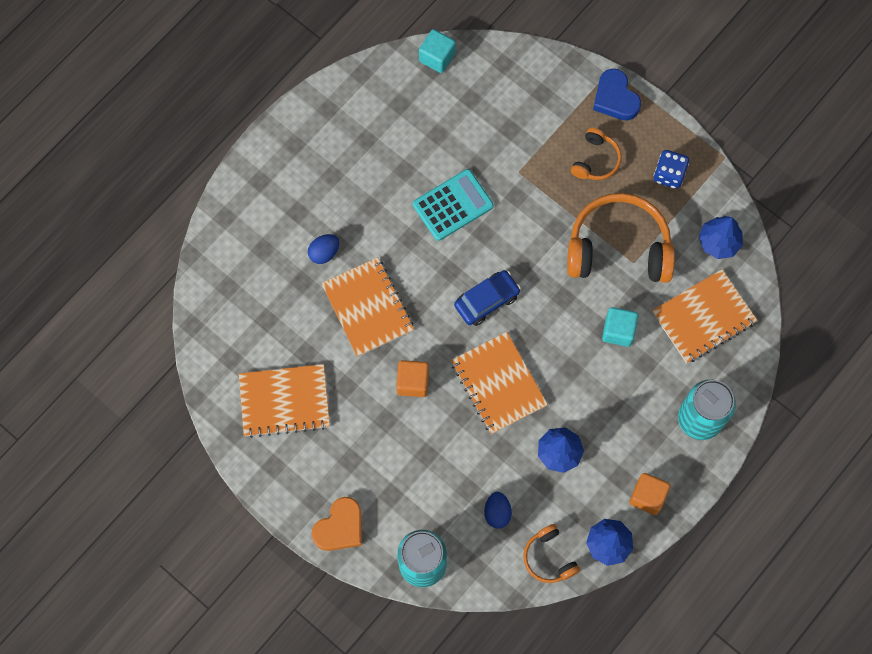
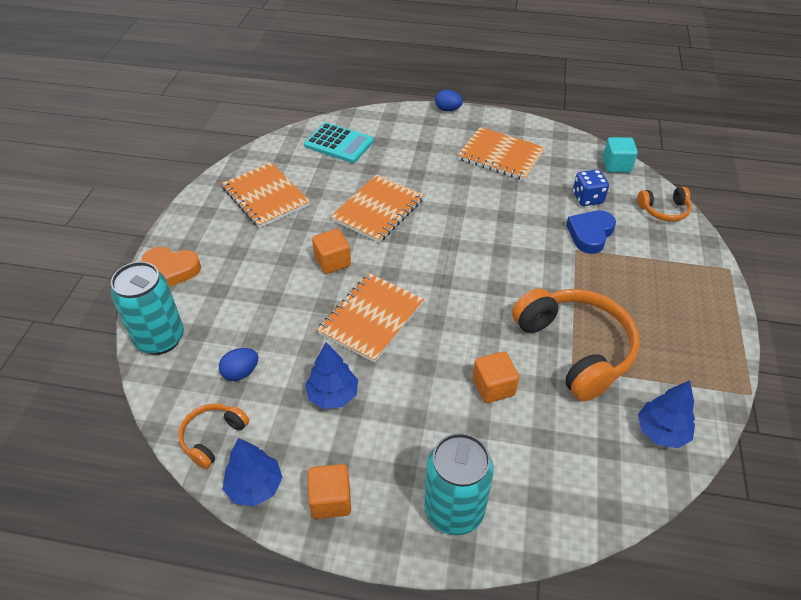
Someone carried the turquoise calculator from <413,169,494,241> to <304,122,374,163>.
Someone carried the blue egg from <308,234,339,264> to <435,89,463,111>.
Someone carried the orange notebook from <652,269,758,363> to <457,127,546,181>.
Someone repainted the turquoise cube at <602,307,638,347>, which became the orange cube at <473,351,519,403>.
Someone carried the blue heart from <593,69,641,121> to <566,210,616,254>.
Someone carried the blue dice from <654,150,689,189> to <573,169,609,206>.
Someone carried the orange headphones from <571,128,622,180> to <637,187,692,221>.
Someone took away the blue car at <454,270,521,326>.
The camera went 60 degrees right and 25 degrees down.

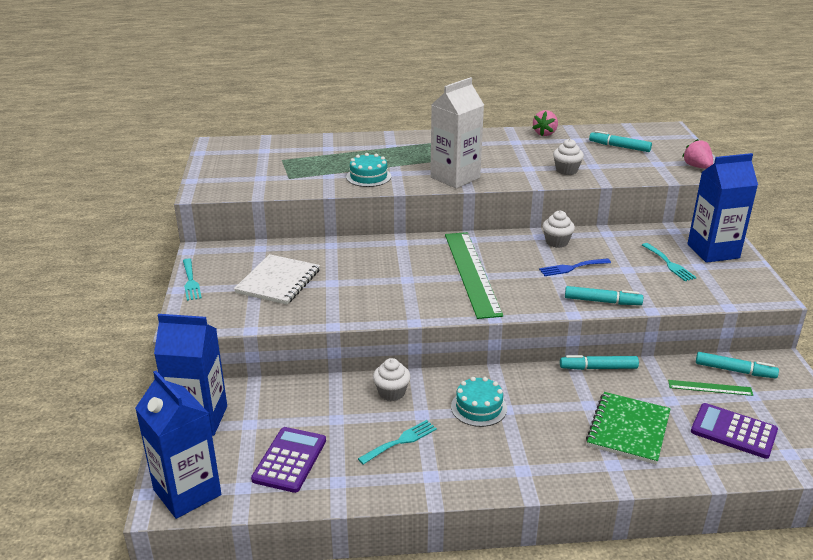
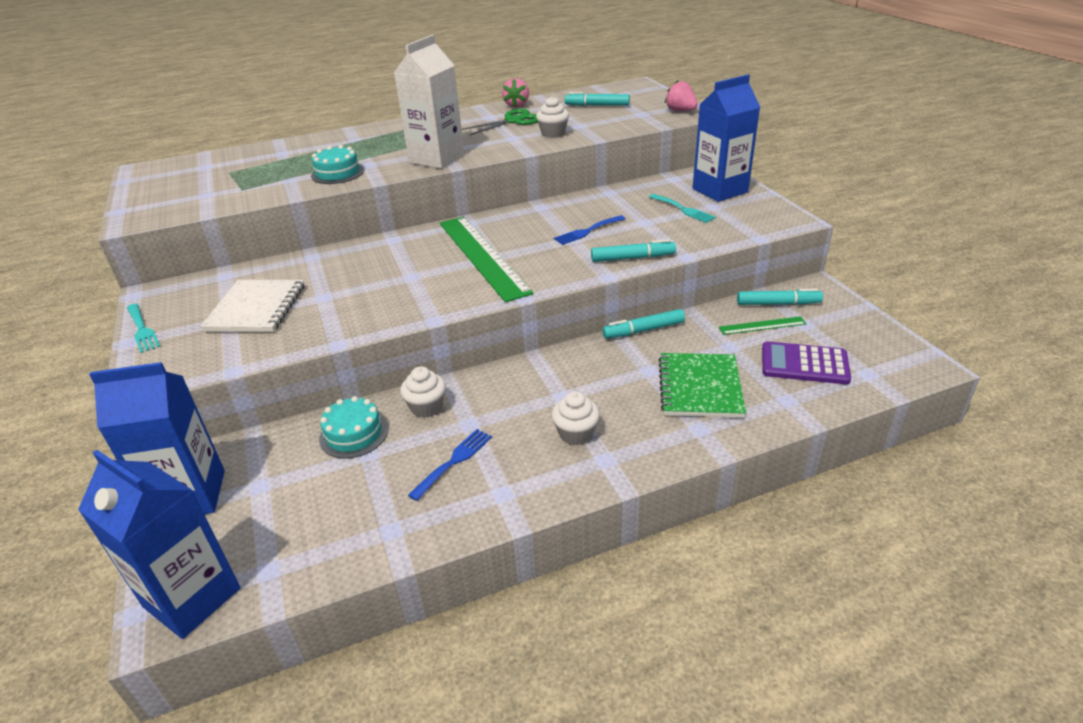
Someone carried the turquoise cake from <451,377,507,427> to <319,396,388,459>.
Someone repainted the turquoise fork at <358,420,437,465>, which became the blue fork at <408,429,492,501>.
Someone put down the green scissors at <461,109,538,135>.
Someone carried the white cupcake from <543,210,575,248> to <552,391,600,445>.
Someone took away the purple calculator at <251,427,326,493>.
The camera went 15 degrees left and 5 degrees up.

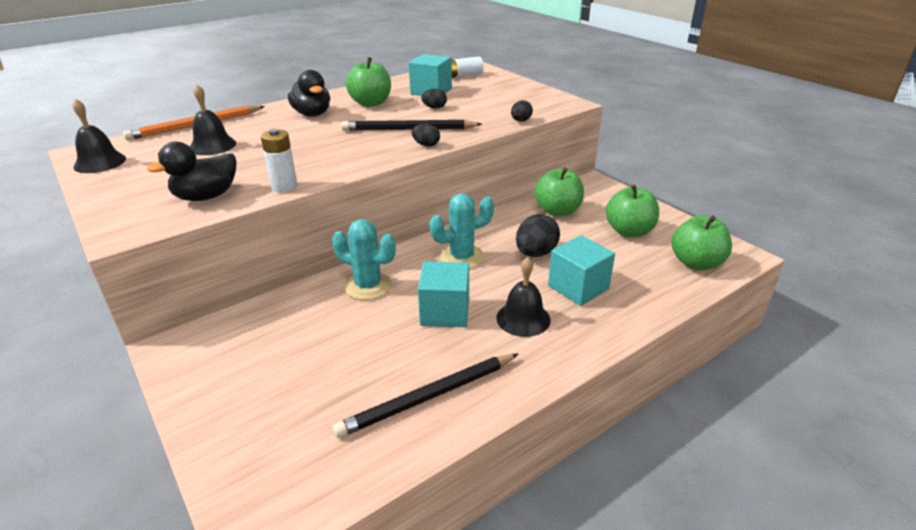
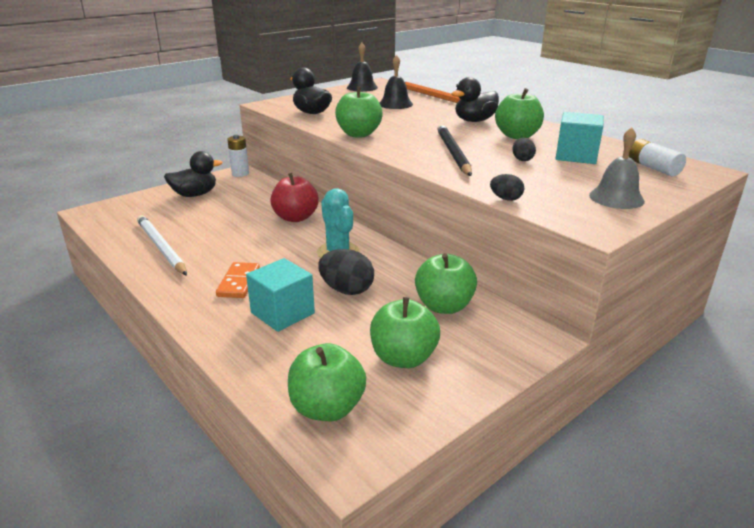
Someone repainted the black pencil at <333,354,518,438>, which became the white pencil at <137,215,187,276>.
Someone put down the black duck at <164,151,223,197>.
Someone swapped the black bell at <496,257,551,337> for the orange domino at <216,262,260,298>.
Someone carried the white battery from <261,129,297,192> to <227,135,249,177>.
Someone swapped the turquoise cactus at <332,219,396,300> for the red apple at <270,173,318,222>.
Someone put down the green apple at <335,86,383,137>.
Someone put down the grey bell at <589,127,645,209>.
Someone took away the black egg at <412,124,440,146>.
Someone took away the turquoise cube at <418,261,469,327>.
The camera went 85 degrees right and 5 degrees down.

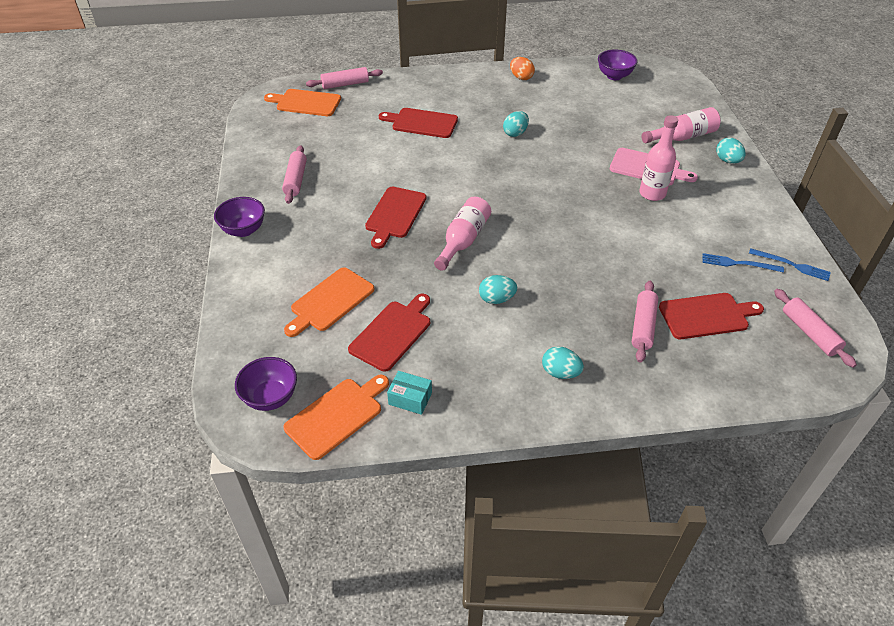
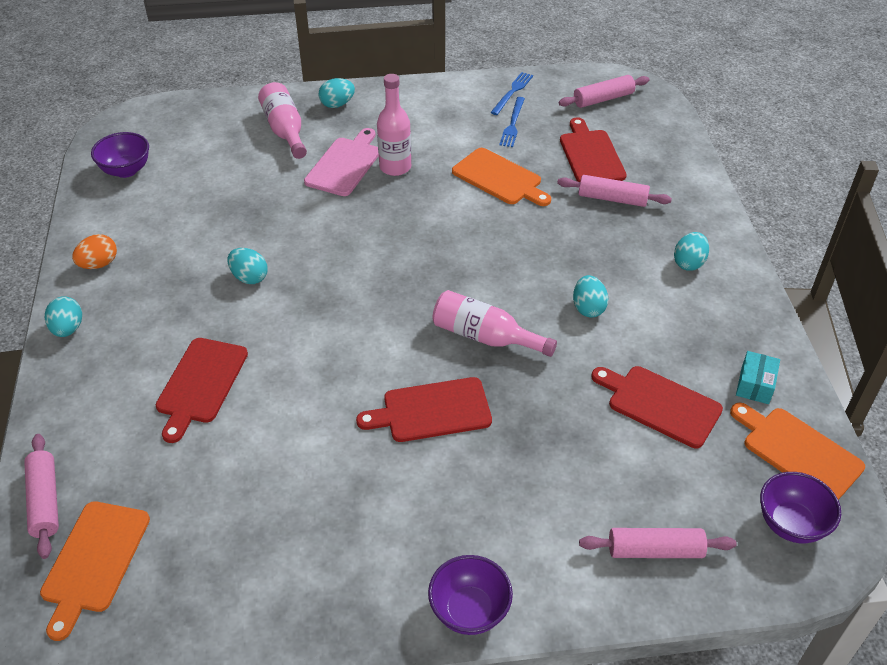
Someone put down the turquoise egg at <45,296,82,337>.
Someone rotated the red cutting board at <365,187,426,249> by 150 degrees clockwise.
Someone carried the orange cutting board from <284,267,375,337> to <452,148,551,206>.
Someone carried the pink rolling pin from <282,145,307,204> to <579,528,736,558>.
The camera went 90 degrees left and 0 degrees up.

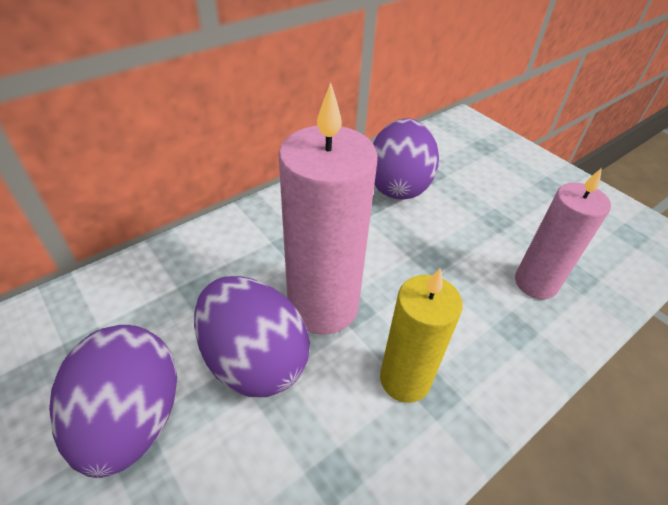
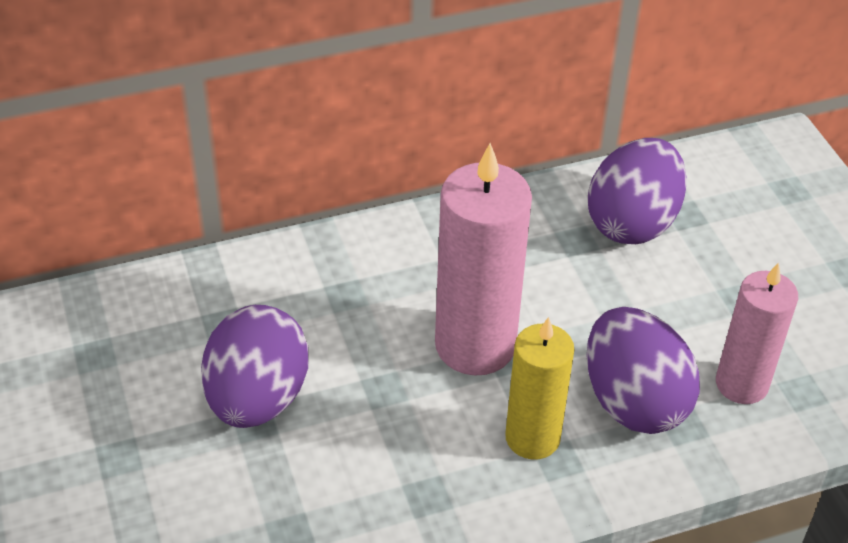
Someone carried the purple egg from <194,276,310,397> to <587,307,700,434>.
The camera went 20 degrees right and 0 degrees up.

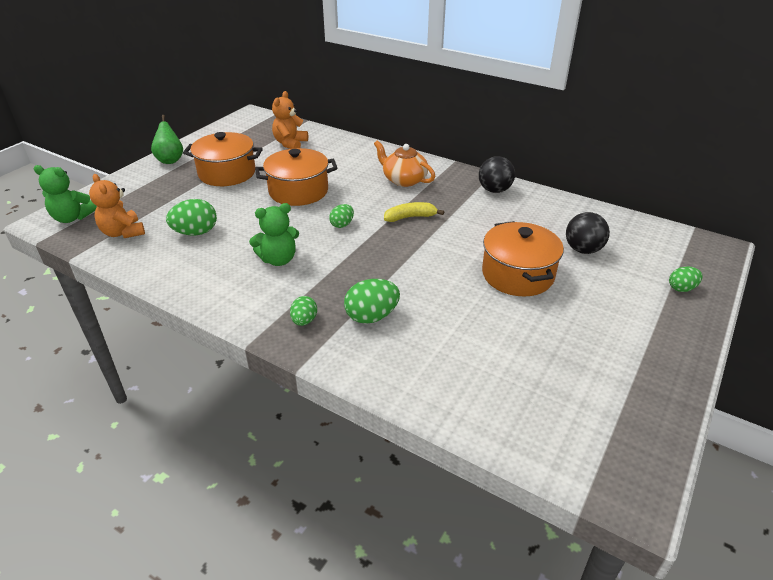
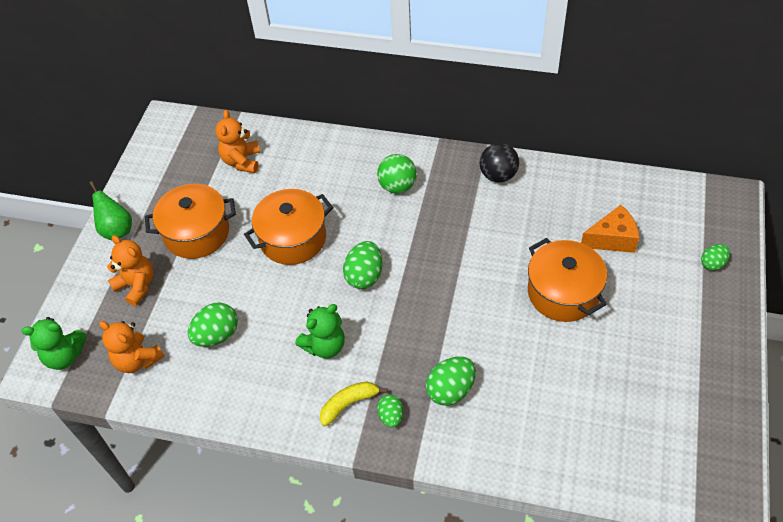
Someone put down the orange teddy bear at <107,235,154,306>.
Someone carried the yellow banana from <384,202,444,222> to <320,381,387,426>.
Someone scaled the green egg at <329,204,354,228> by 1.63.
Someone swapped the orange teapot at <374,140,435,187> for the green ball at <377,154,417,194>.
Someone swapped the black ball at <566,212,610,254> for the orange cheese at <581,205,639,253>.
The camera went 15 degrees left and 15 degrees up.

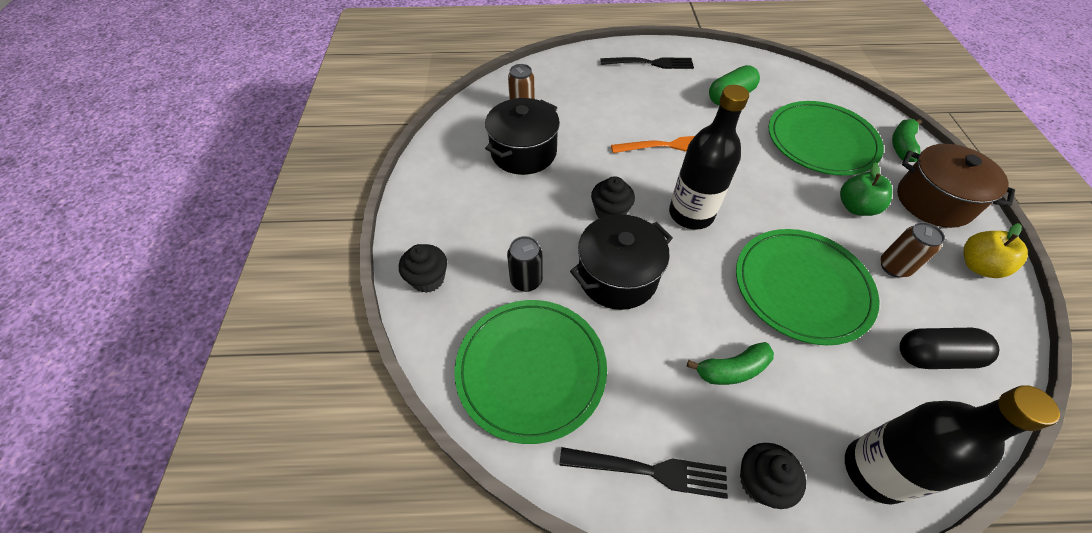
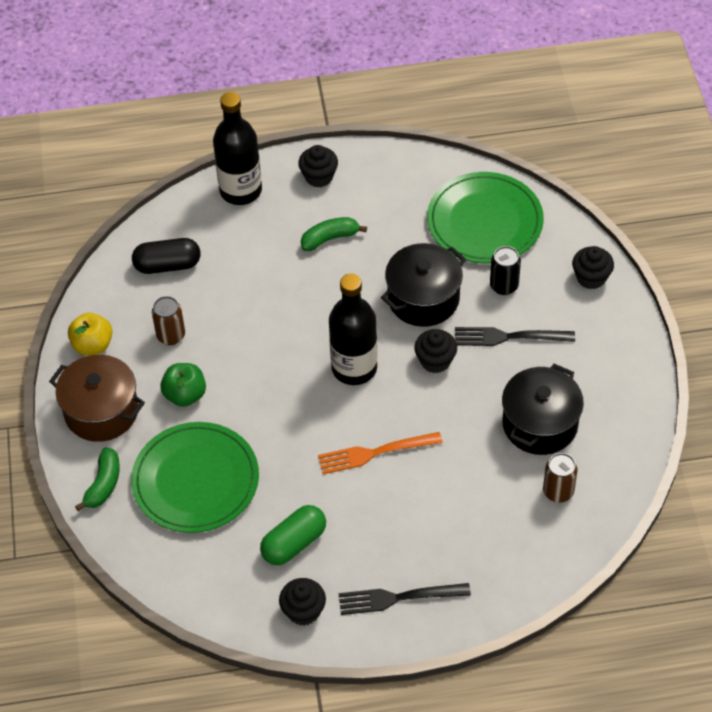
Someone put down the black cupcake at <279,578,326,626>.
Someone carried the black fork from <559,447,728,499> to <455,327,575,346>.
Someone took away the green plate at <736,229,880,345>.
The camera went 175 degrees right and 0 degrees up.

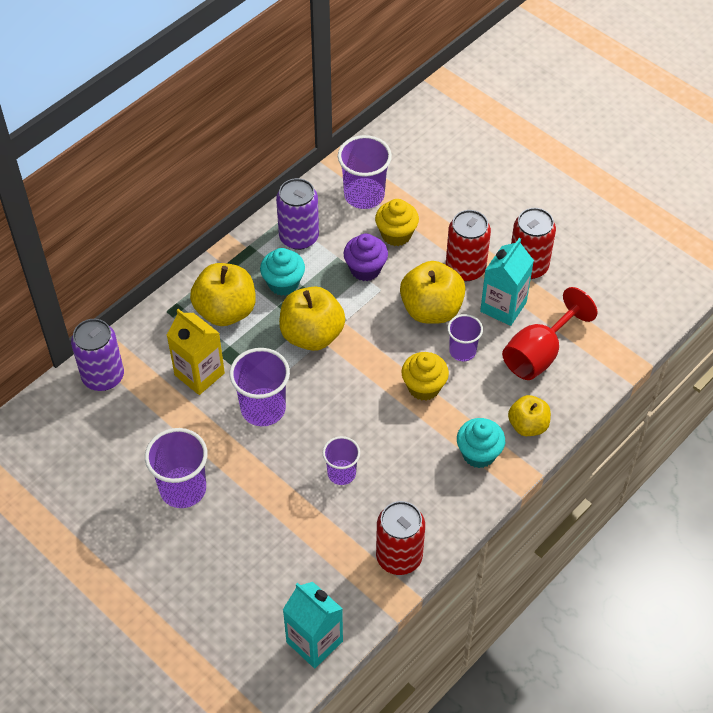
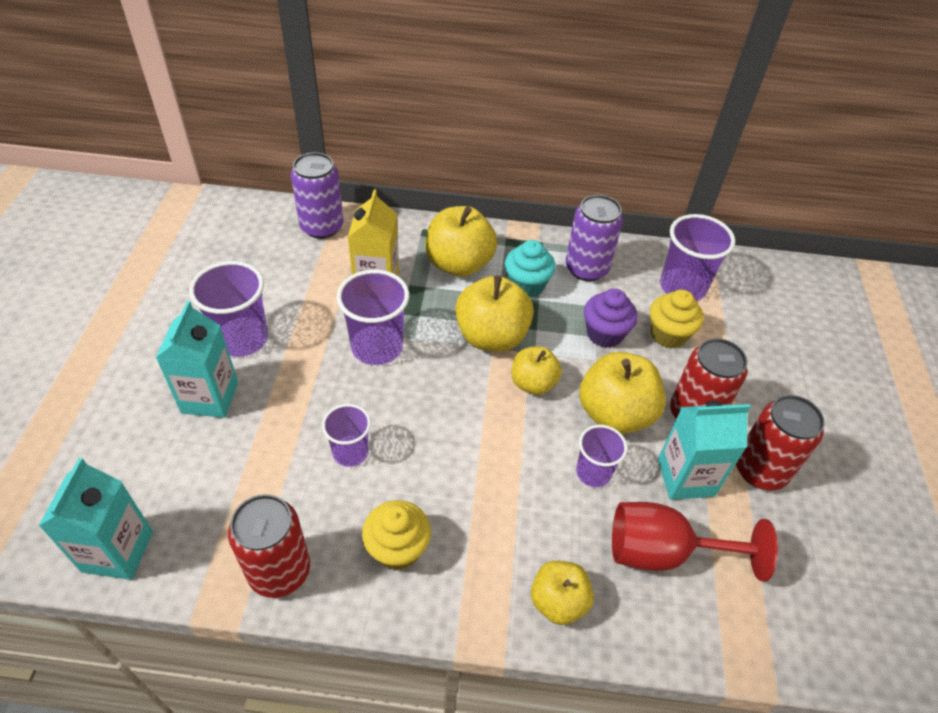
Someone put down the turquoise carton at <156,301,238,418>.
Someone carried the yellow cupcake from <401,352,449,401> to <362,500,431,571>.
Someone put down the yellow apple at <512,346,562,395>.
Someone took away the turquoise cupcake at <457,418,505,468>.
The camera went 50 degrees right and 5 degrees down.

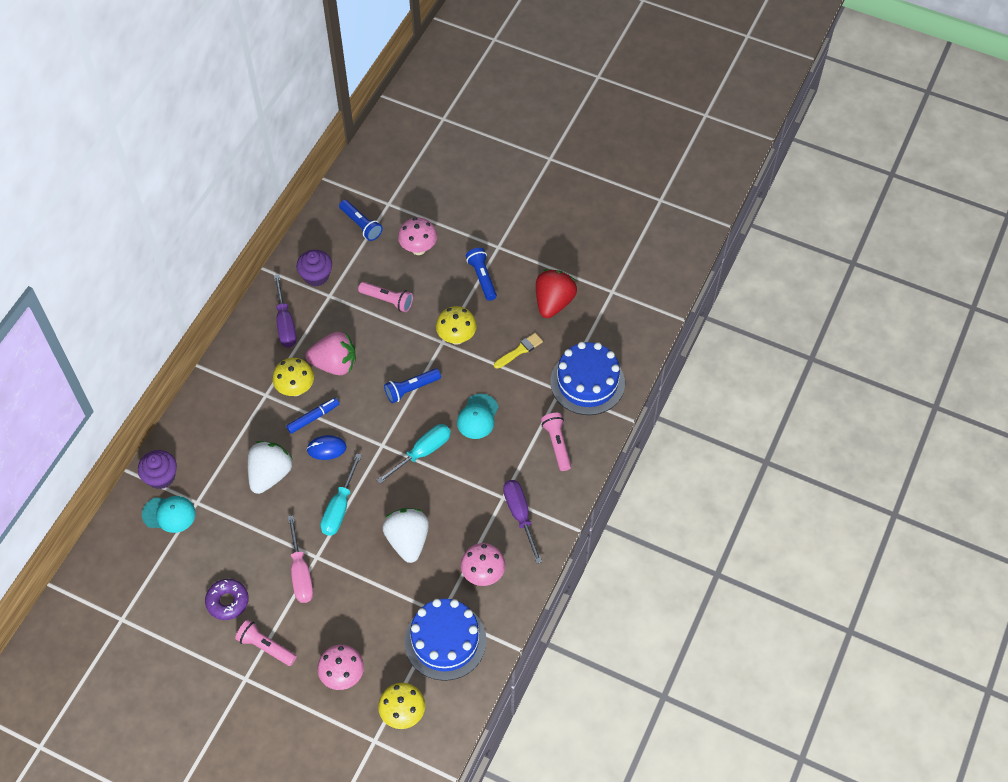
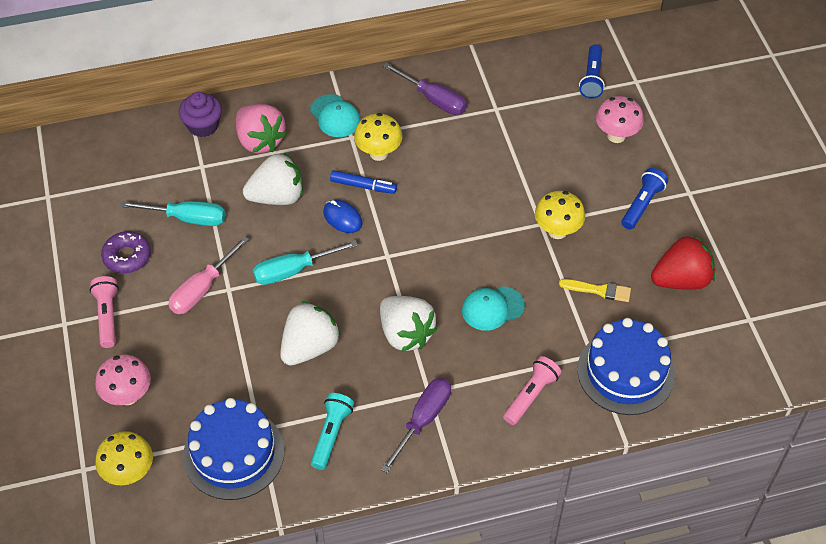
Someone carried the turquoise screwdriver from <376,424,451,484> to <120,201,225,226>.
Someone carried the pink strawberry from <305,332,356,375> to <236,104,287,153>.
Someone carried the turquoise cap from <142,496,196,533> to <310,94,360,137>.
Someone swapped the pink mushroom at <461,543,505,586> for the turquoise flashlight at <311,393,354,470>.
Someone put down the white strawberry at <380,296,438,352>.
Someone rotated the purple screwdriver at <274,274,297,348> by 90 degrees counterclockwise.
Someone took away the purple cupcake at <296,250,332,286>.
Someone took away the pink flashlight at <358,282,413,312>.
Someone took away the blue flashlight at <384,368,441,403>.
The camera went 50 degrees right and 5 degrees down.

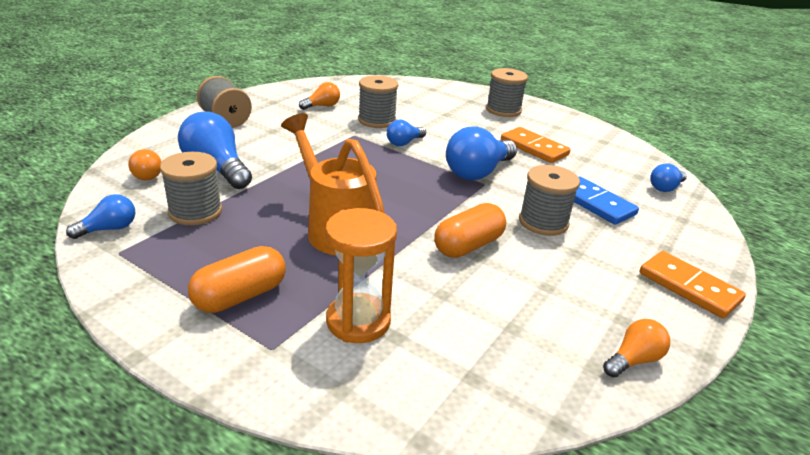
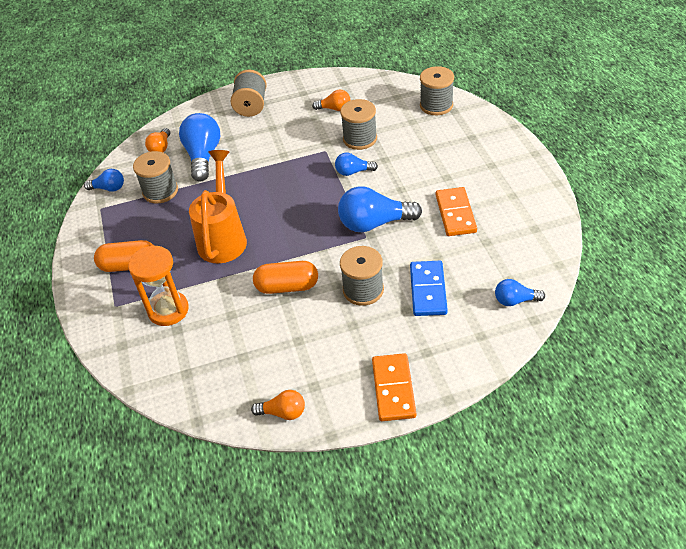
Someone carried the grey spool from <486,68,528,117> to <420,66,454,115>.
The camera went 45 degrees right and 15 degrees up.

